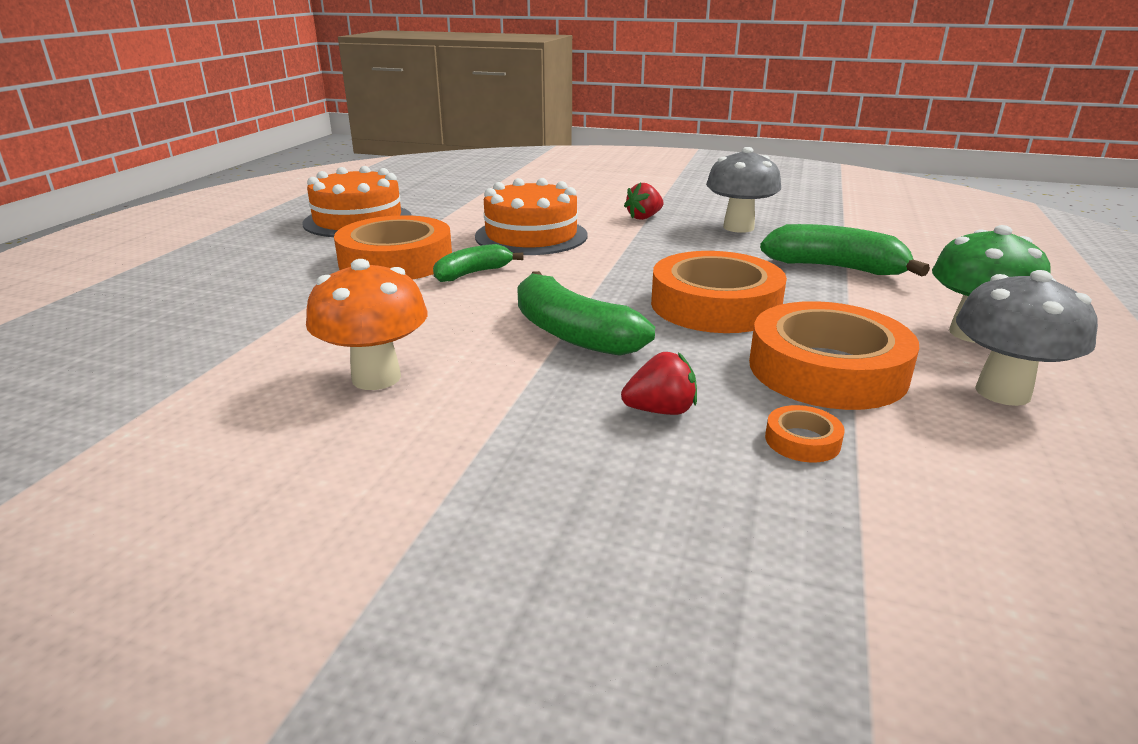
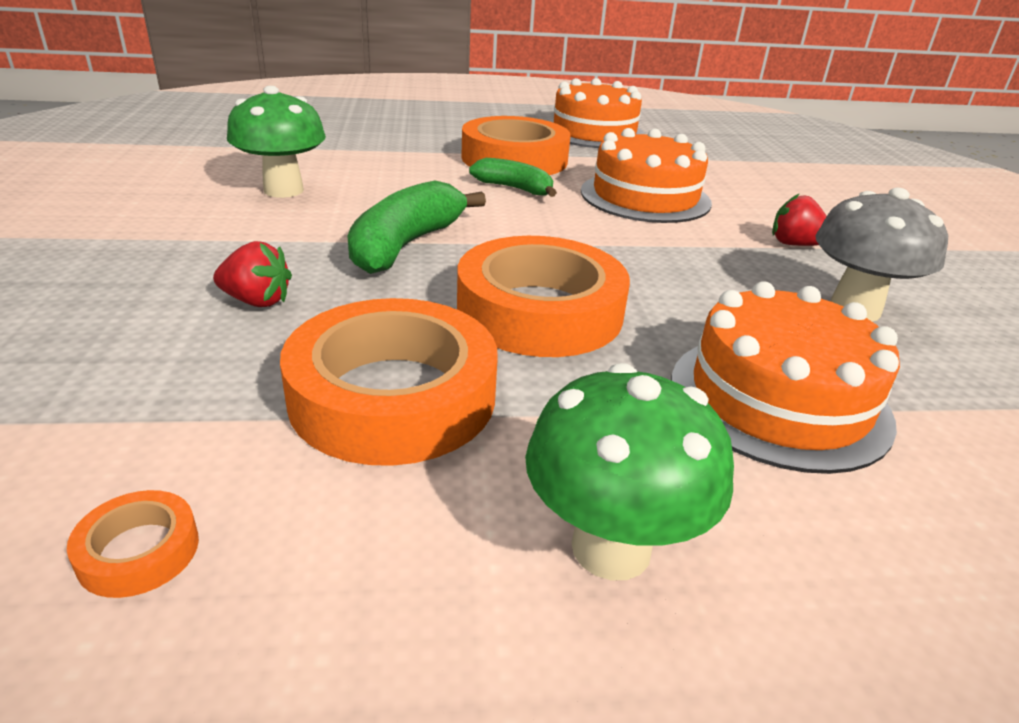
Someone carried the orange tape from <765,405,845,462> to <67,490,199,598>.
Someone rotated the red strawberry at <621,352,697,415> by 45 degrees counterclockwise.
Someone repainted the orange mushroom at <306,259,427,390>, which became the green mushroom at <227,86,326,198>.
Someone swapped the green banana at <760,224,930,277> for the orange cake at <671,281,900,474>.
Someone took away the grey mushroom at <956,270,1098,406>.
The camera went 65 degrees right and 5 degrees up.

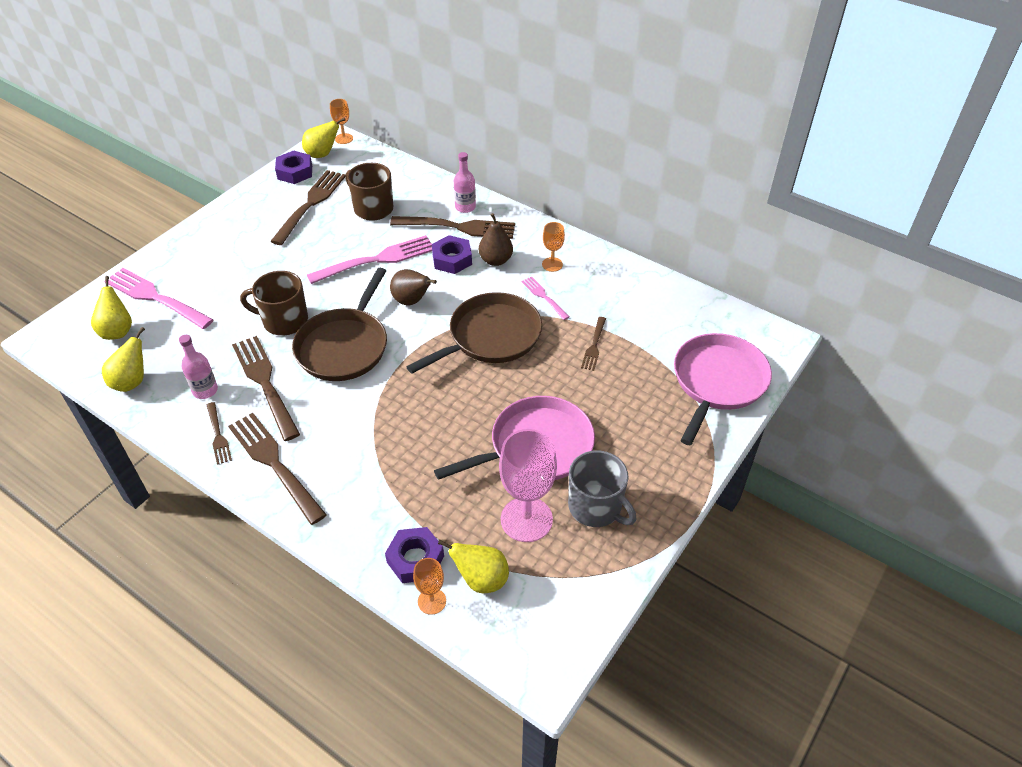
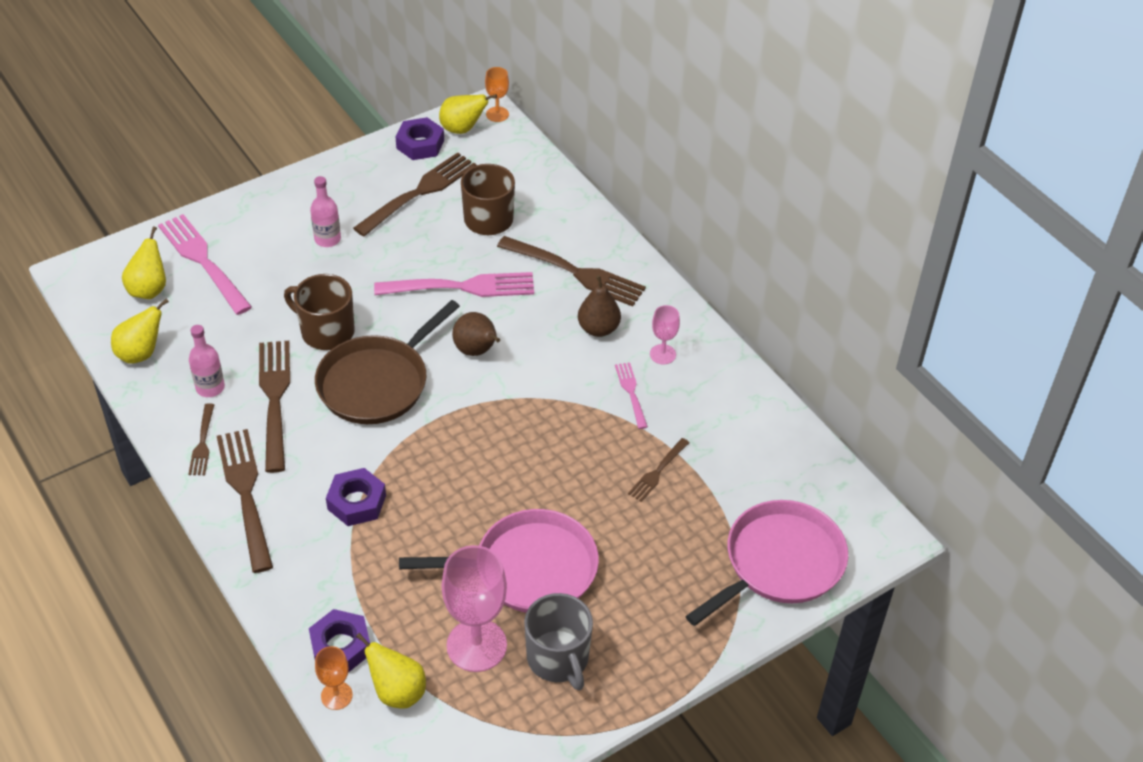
Someone carried the pink bottle from <454,152,476,213> to <310,176,341,247>.
Someone carried the purple nut from <432,235,472,274> to <326,468,386,526>.
Someone repainted the orange goblet at <542,222,565,272>, which became the pink goblet at <650,305,680,364>.
Someone took away the brown pan at <406,292,542,374>.
The camera went 20 degrees right and 0 degrees up.

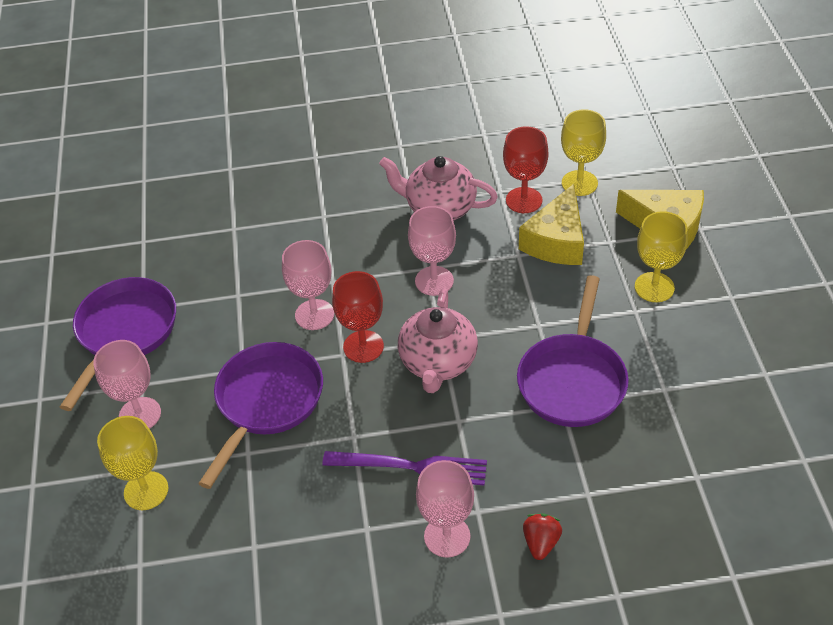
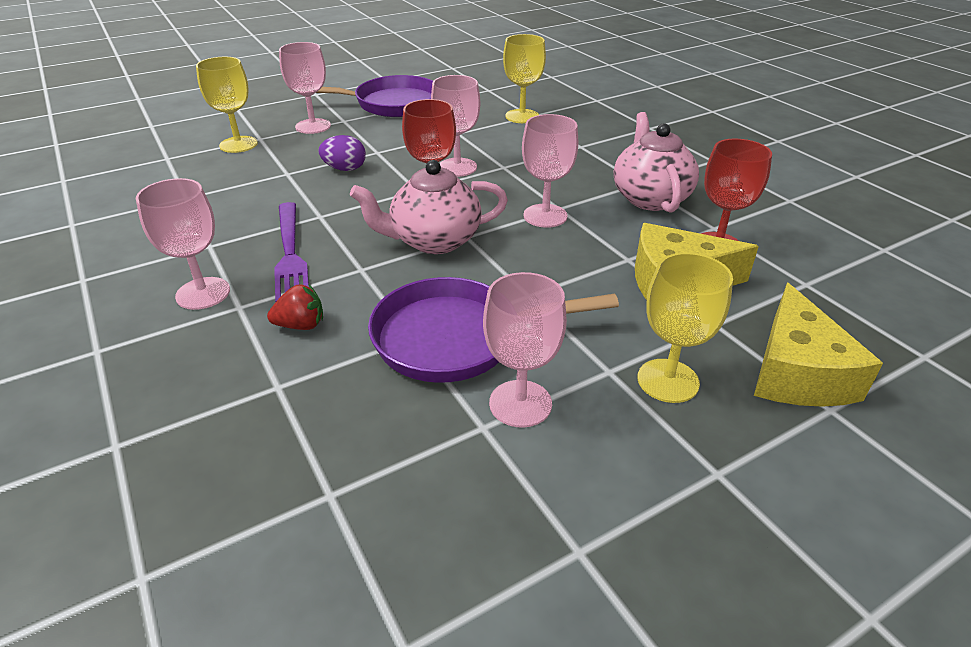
Someone carried the red strawberry from <523,514,562,560> to <267,284,323,330>.
Someone swapped the purple pan at <198,342,323,489> for the purple egg at <319,135,366,171>.
Someone put down the pink goblet at <483,272,567,428>.
Someone carried the yellow goblet from <561,109,606,196> to <503,34,546,123>.
The camera went 65 degrees right and 10 degrees down.

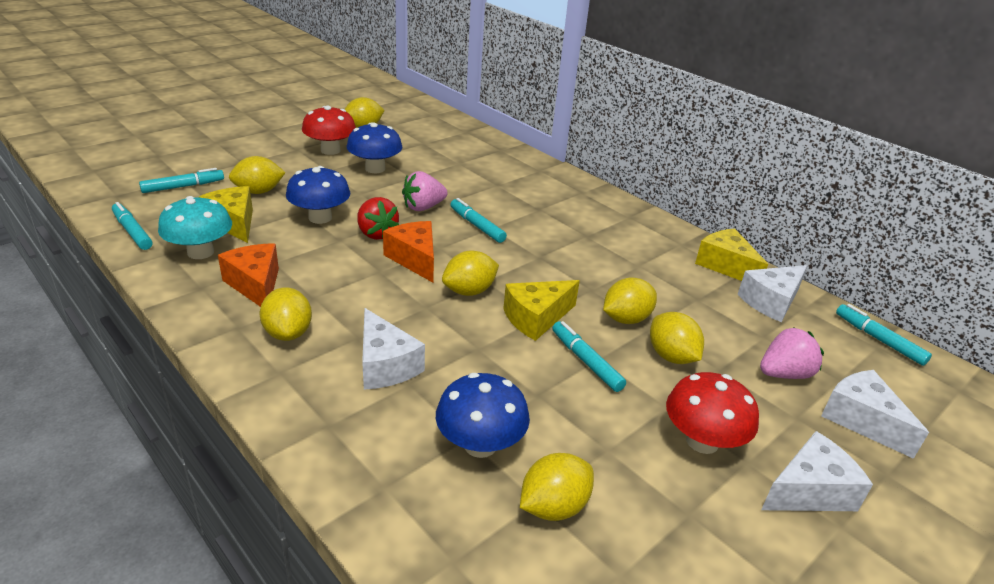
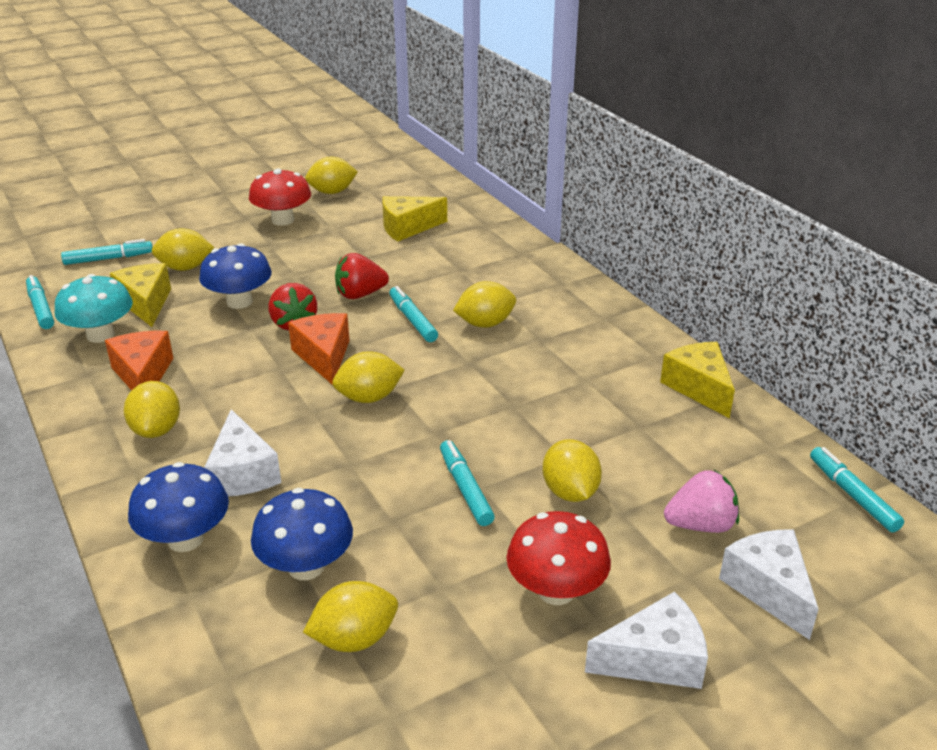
Someone carried the blue mushroom from <346,122,402,173> to <128,462,229,552>.
Someone repainted the pink strawberry at <402,171,448,211>, which became the red strawberry at <335,253,389,299>.
Someone carried the yellow cheese from <503,280,580,341> to <382,196,447,241>.
Someone carried the yellow lemon from <603,277,657,324> to <453,281,516,328>.
Someone took away the white cheese at <737,265,807,322>.
The camera went 15 degrees right and 0 degrees up.

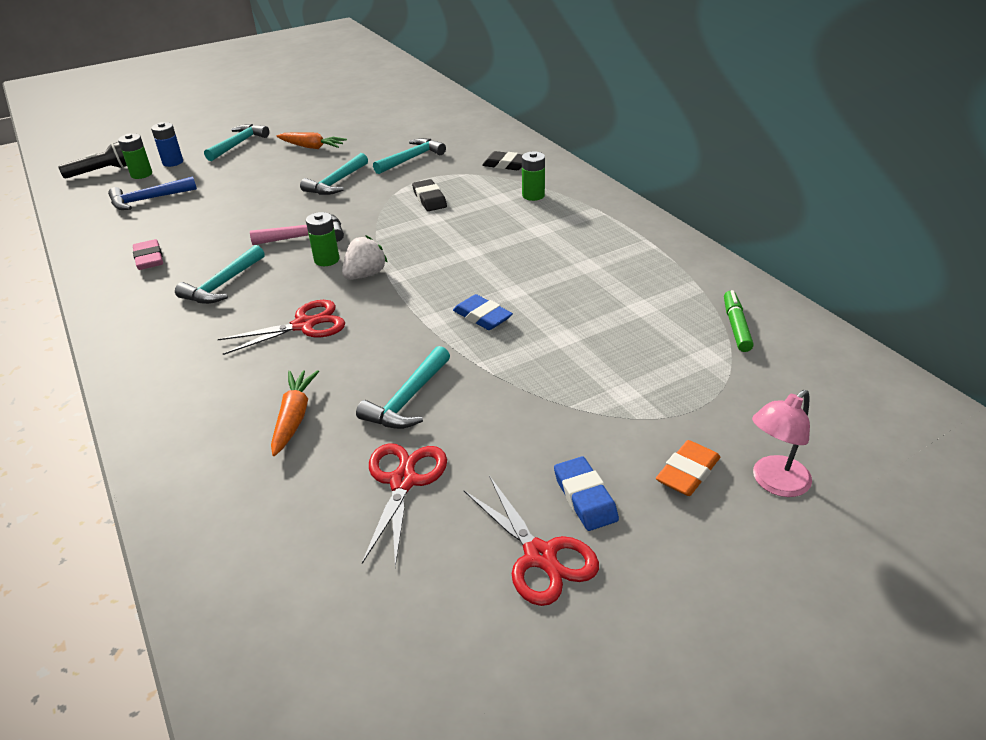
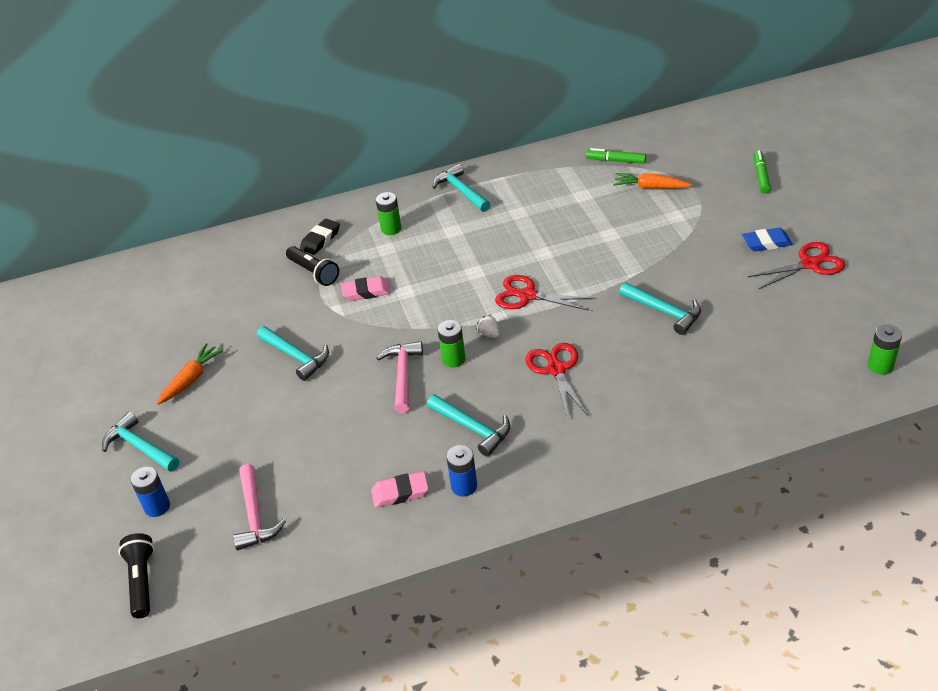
Someone repainted the blue hammer at <108,176,197,210>, which became the pink hammer at <233,464,286,550>.
Someone put down the black flashlight at <286,246,339,286>.
Someone repainted the black eraser at <412,179,447,211>, which became the pink eraser at <341,276,391,301>.
Someone carried the turquoise hammer from <373,138,446,174> to <433,164,491,212>.
Someone put down the blue battery at <446,445,477,497>.
Someone scaled the white strawberry at <342,235,388,280> by 0.61.
Someone carried the red scissors from <362,443,447,568> to <495,275,594,311>.
Someone carried the orange carrot from <271,370,319,456> to <613,173,692,189>.
Someone swapped the pink lamp at <752,390,812,497> for the green marker at <754,150,771,193>.
Someone carried the green battery from <118,134,152,179> to <868,324,902,374>.
Someone took away the blue eraser at <453,294,513,330>.
Someone took away the orange eraser at <656,440,720,496>.
The camera went 75 degrees left and 5 degrees up.

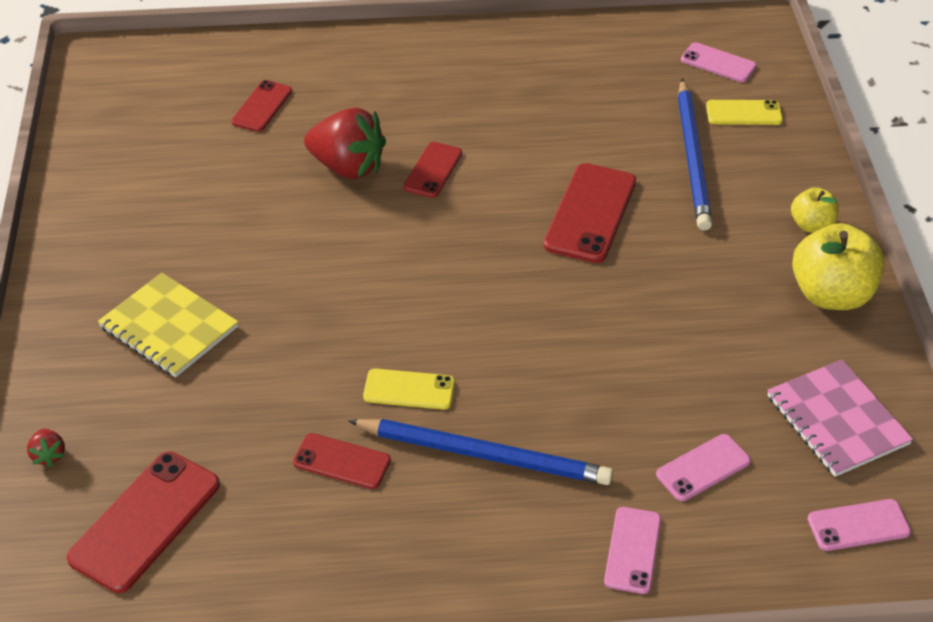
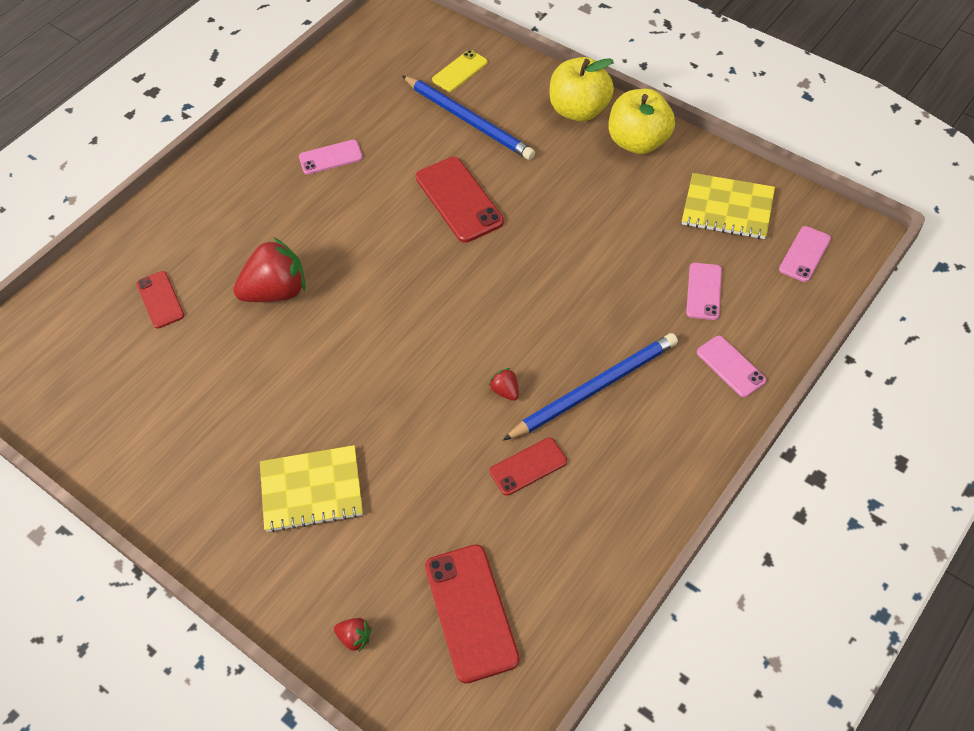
Someone carried the pink phone from <681,42,756,82> to <299,140,363,174>.
Someone swapped the yellow phone at <363,369,455,410> for the red strawberry at <489,368,519,401>.
Someone scaled the yellow apple at <791,187,839,233> by 1.81.
Someone repainted the pink notebook at <767,360,913,477>, which became the yellow notebook at <682,173,775,239>.
Someone took away the red phone at <403,142,462,198>.
The camera went 45 degrees left and 10 degrees up.

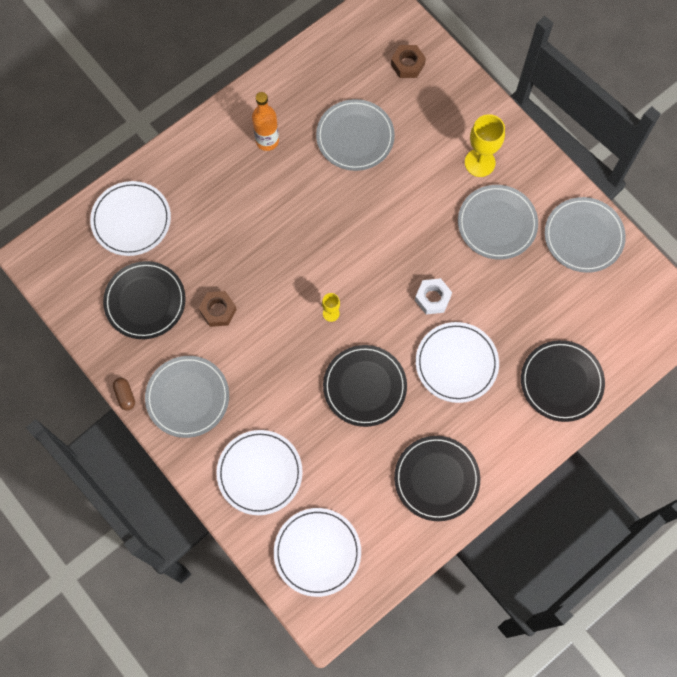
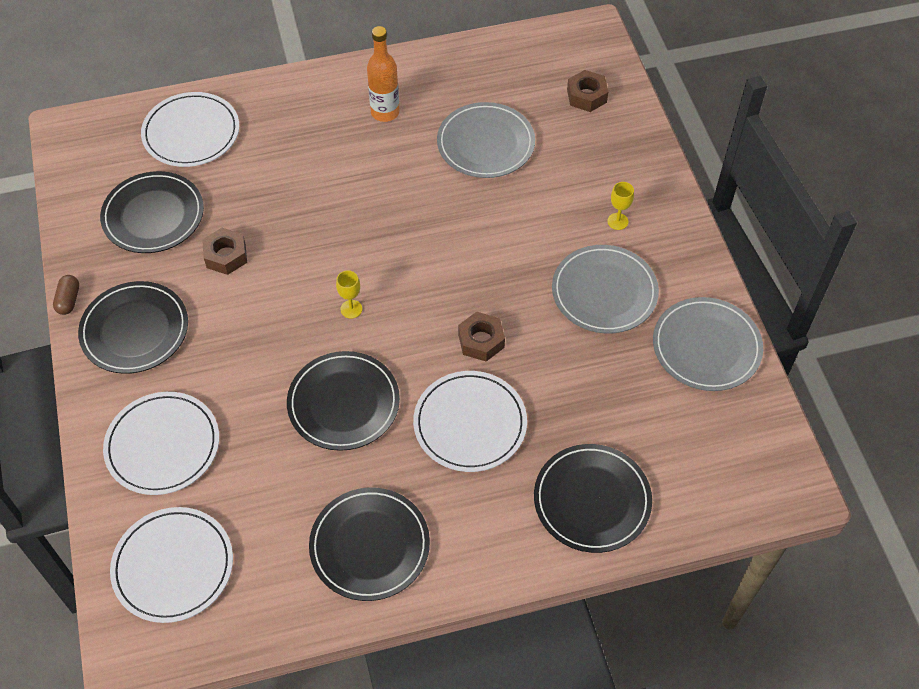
Someone repainted the grey plate at <145,356,229,438>, which became the black plate at <78,281,188,374>.
Someone repainted the white nut at <415,278,452,315>, which became the brown nut at <458,312,505,361>.
Someone scaled the yellow goblet at <465,114,505,177> by 0.52.
The camera went 25 degrees right and 15 degrees down.

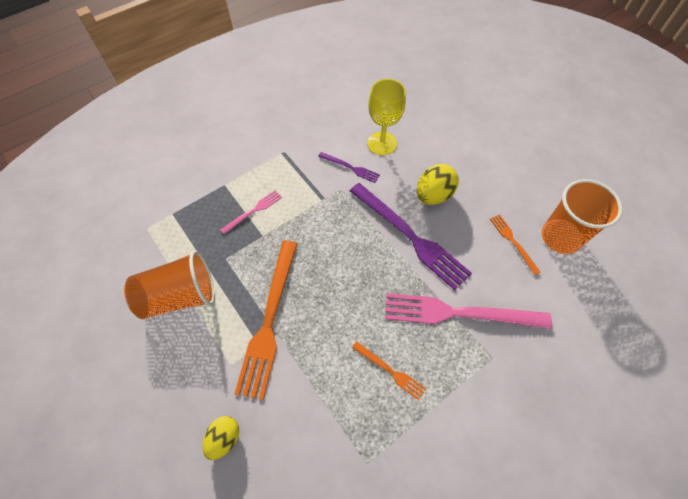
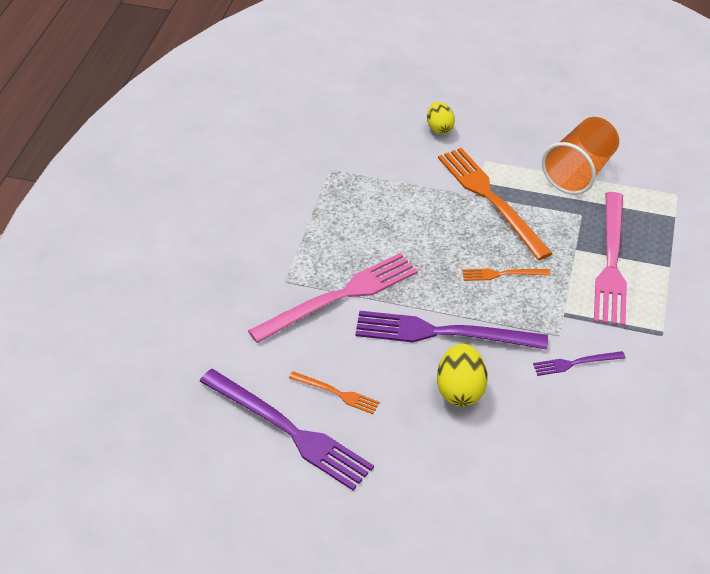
Someone swapped the orange cup at <542,179,623,254> for the purple fork at <199,369,374,490>.
Someone carried the orange fork from <352,341,426,400> to <463,269,551,281>.
Someone scaled the pink fork at <220,190,282,234> by 2.09.
Someone took away the yellow goblet at <367,79,406,155>.
The camera went 140 degrees right and 15 degrees down.

